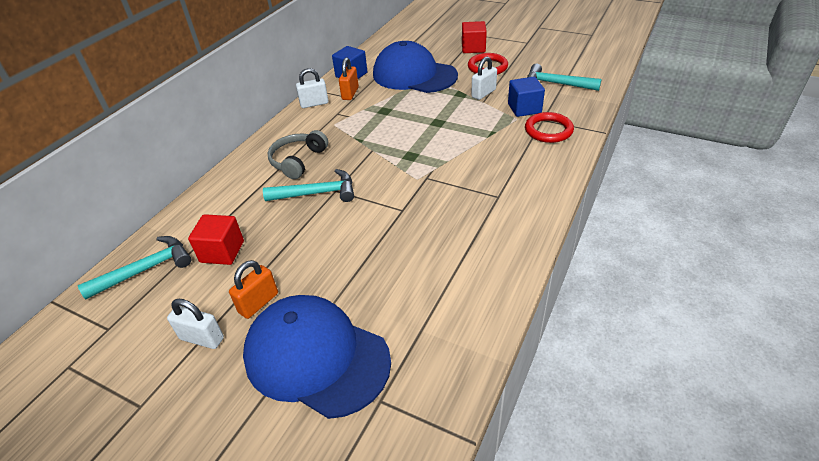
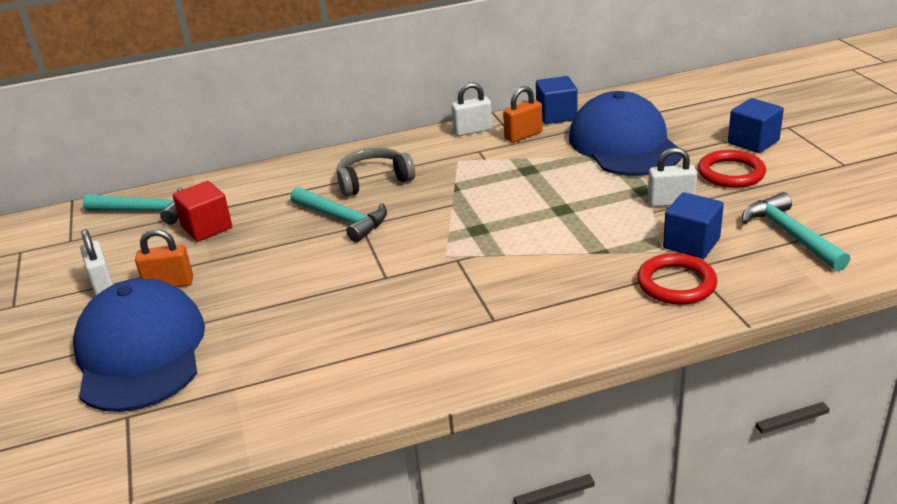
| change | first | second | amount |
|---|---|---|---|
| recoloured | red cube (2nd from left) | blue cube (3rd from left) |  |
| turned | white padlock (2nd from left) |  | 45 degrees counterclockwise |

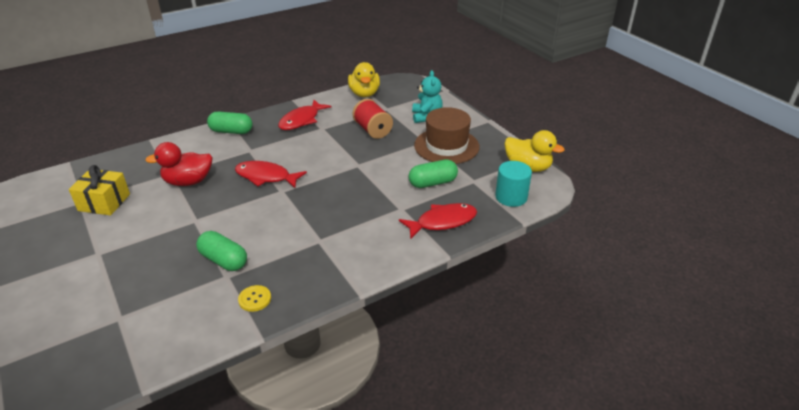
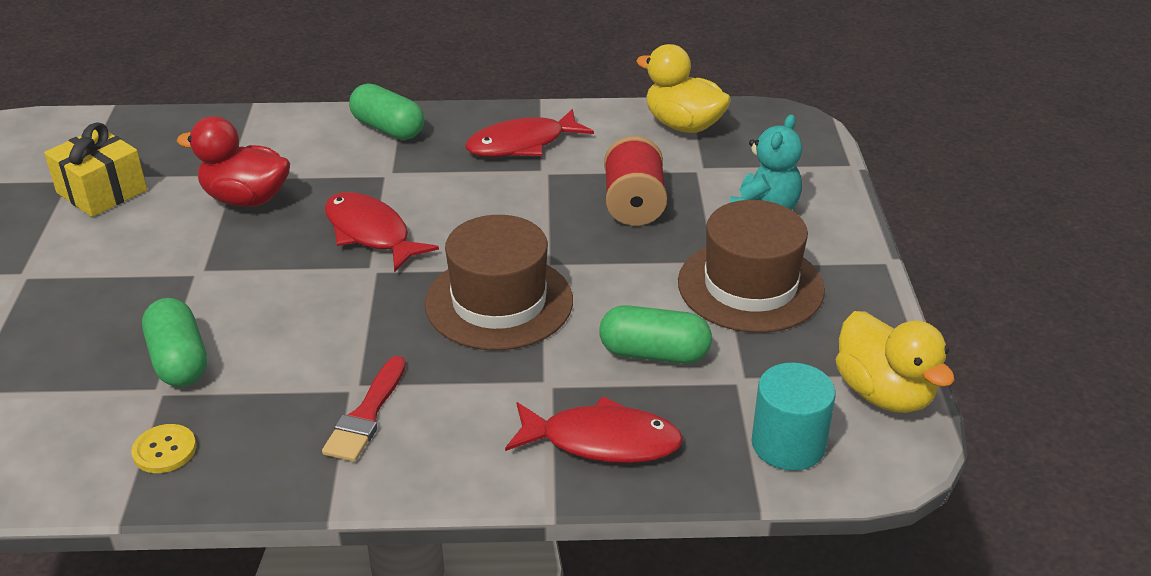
| change | first | second | amount |
|---|---|---|---|
| turned | yellow duck (1st from left) |  | 105 degrees clockwise |
| added |  | brown hat (1st from left) |  |
| added |  | red brush |  |

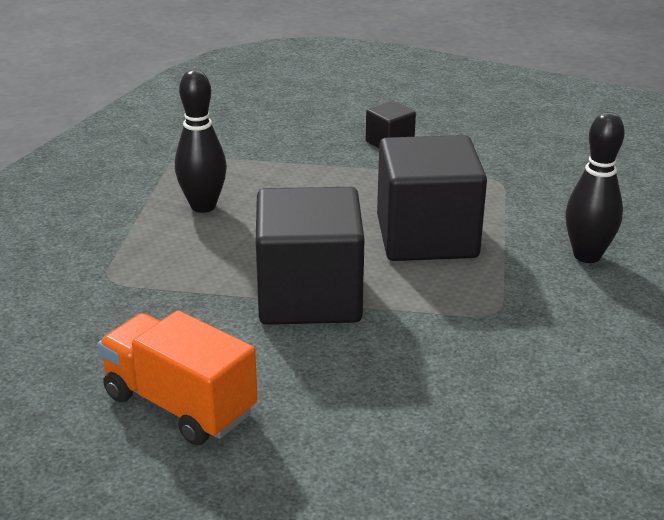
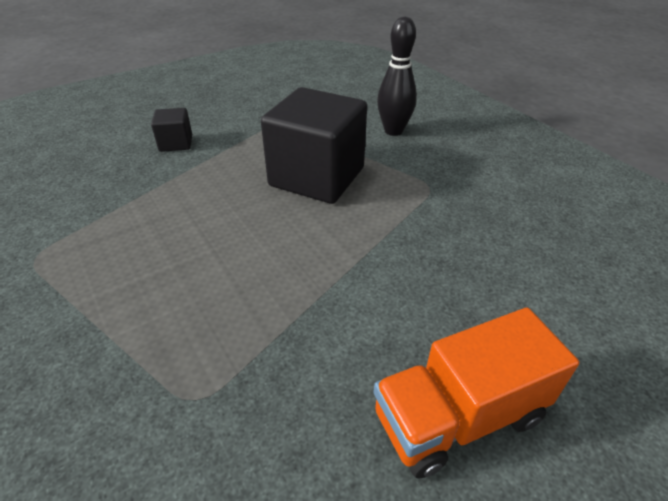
| change | first | second | amount |
|---|---|---|---|
| removed | black bowling pin (1st from left) |  |  |
| removed | black cube (1st from left) |  |  |

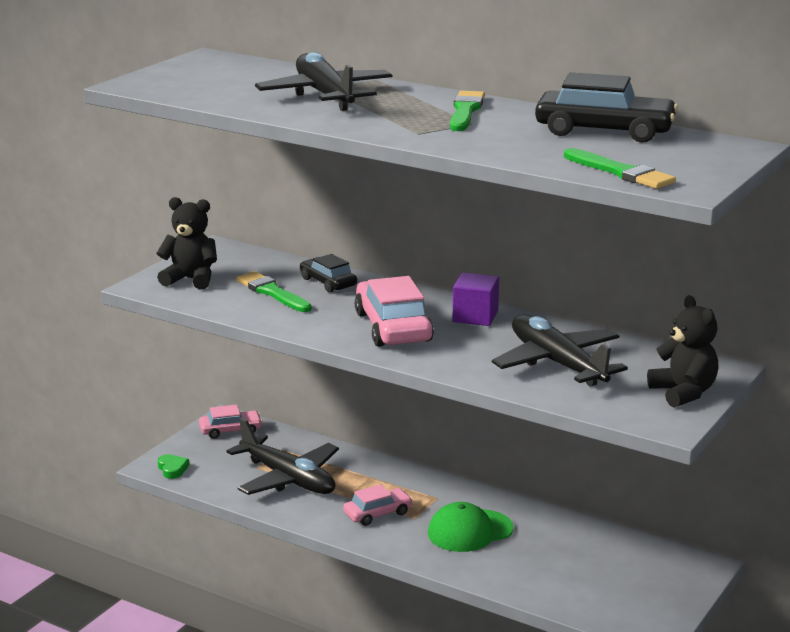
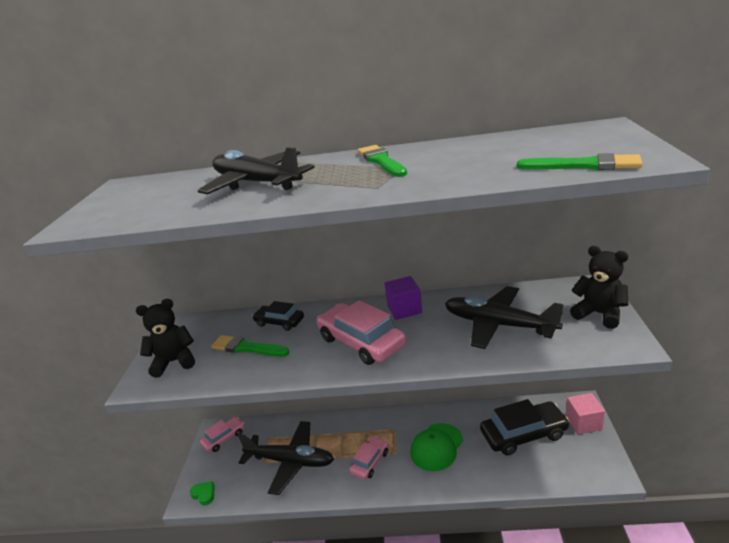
| change | first | second | amount |
|---|---|---|---|
| moved | black car (2nd from left) |  |  |
| added |  | pink cube |  |

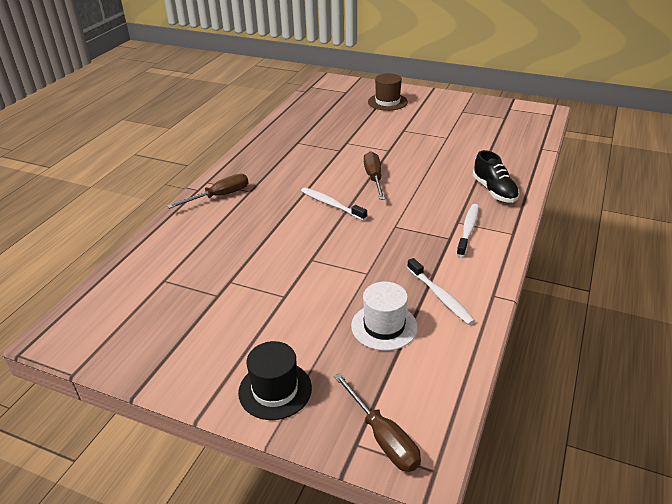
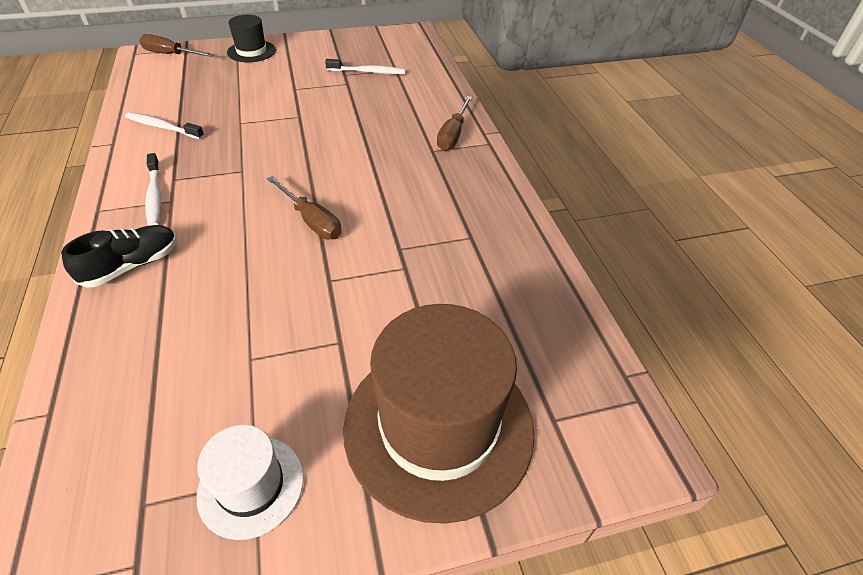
| change | first | second | amount |
|---|---|---|---|
| resized | brown hat |  | x1.99 |
| turned | black shoe |  | 105 degrees clockwise |
| moved | white toothbrush (1st from left in the first image) | white toothbrush (3rd from left) |  |
| moved | white hat |  |  |

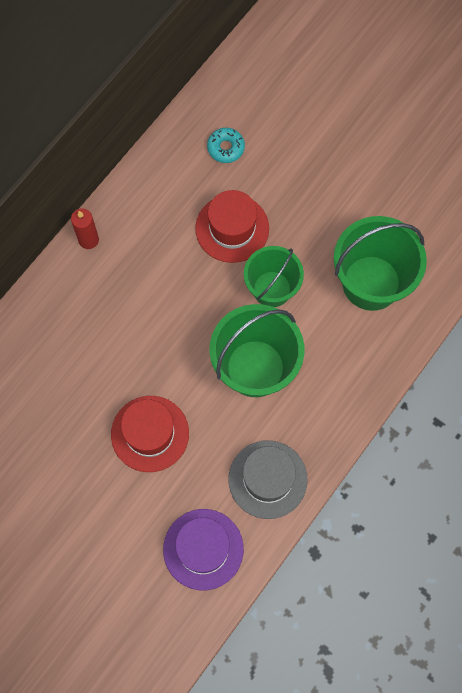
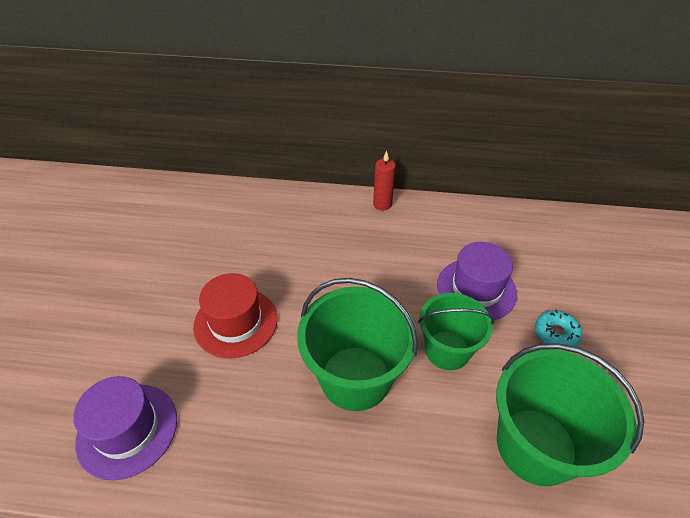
| change | first | second | amount |
|---|---|---|---|
| moved | turquoise donut |  |  |
| recoloured | red hat (2nd from left) | purple hat (2nd from left) |  |
| removed | grey hat |  |  |

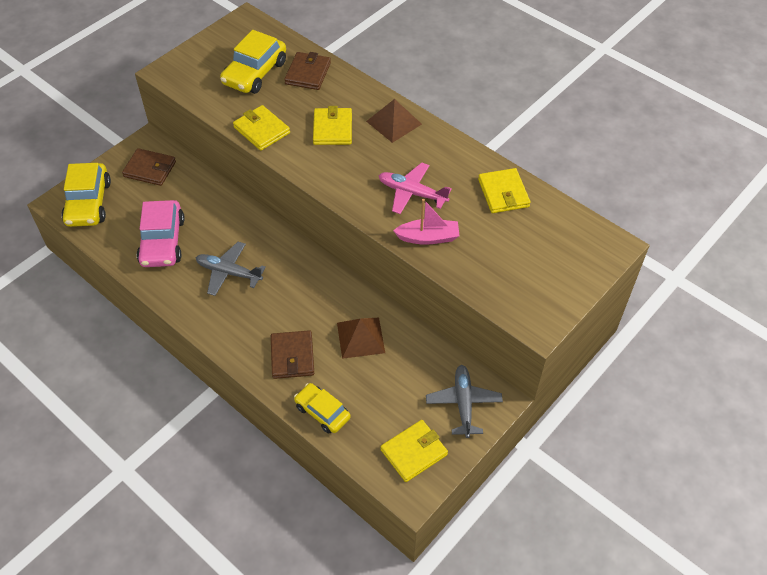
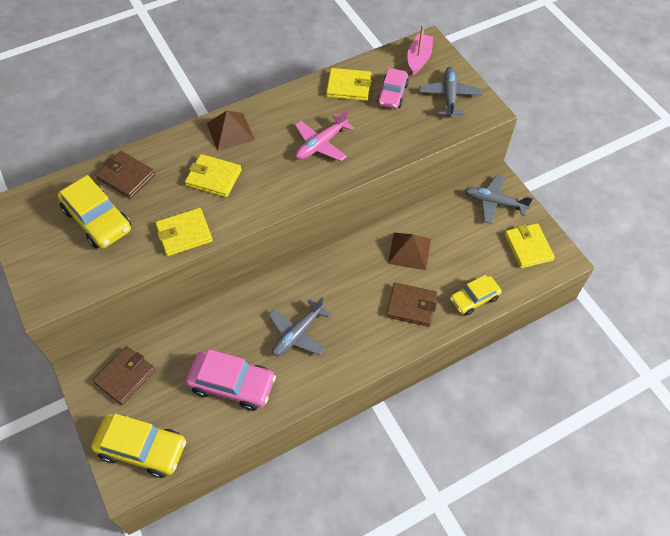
| change | first | second | amount |
|---|---|---|---|
| moved | pink boat |  |  |
| added |  | grey plane (2nd from left) |  |
| added |  | pink car (2nd from left) |  |

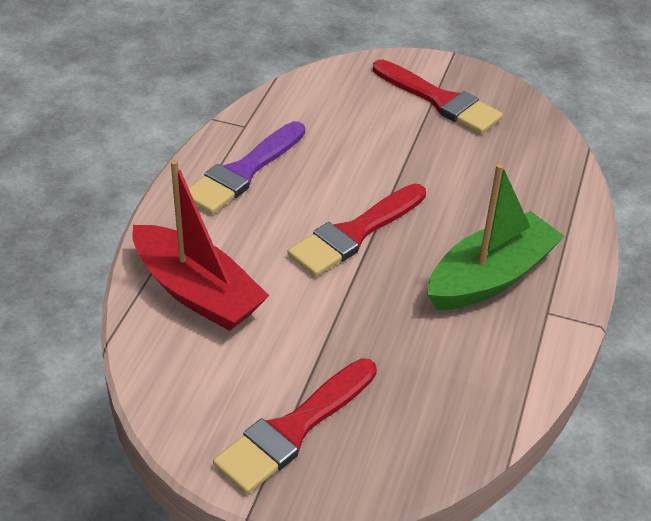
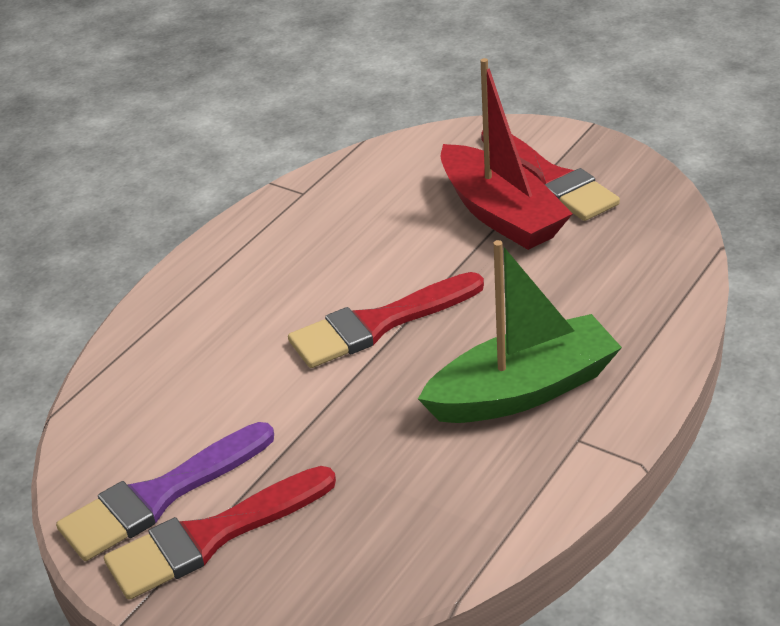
| change | first | second | amount |
|---|---|---|---|
| moved | purple brush |  |  |
| moved | red boat |  |  |

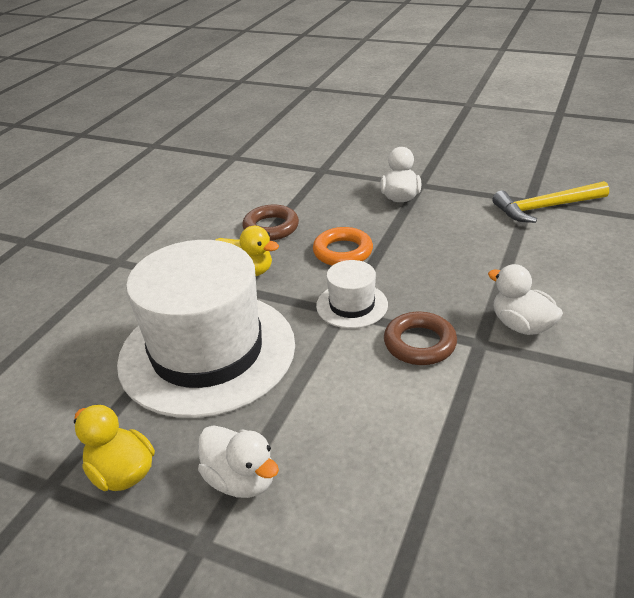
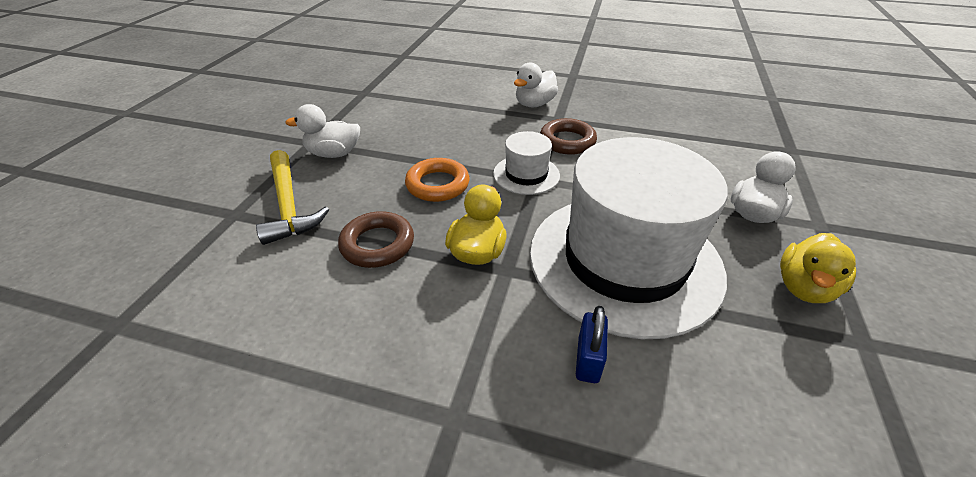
| change | first | second | amount |
|---|---|---|---|
| moved | yellow hammer |  |  |
| added |  | blue padlock |  |

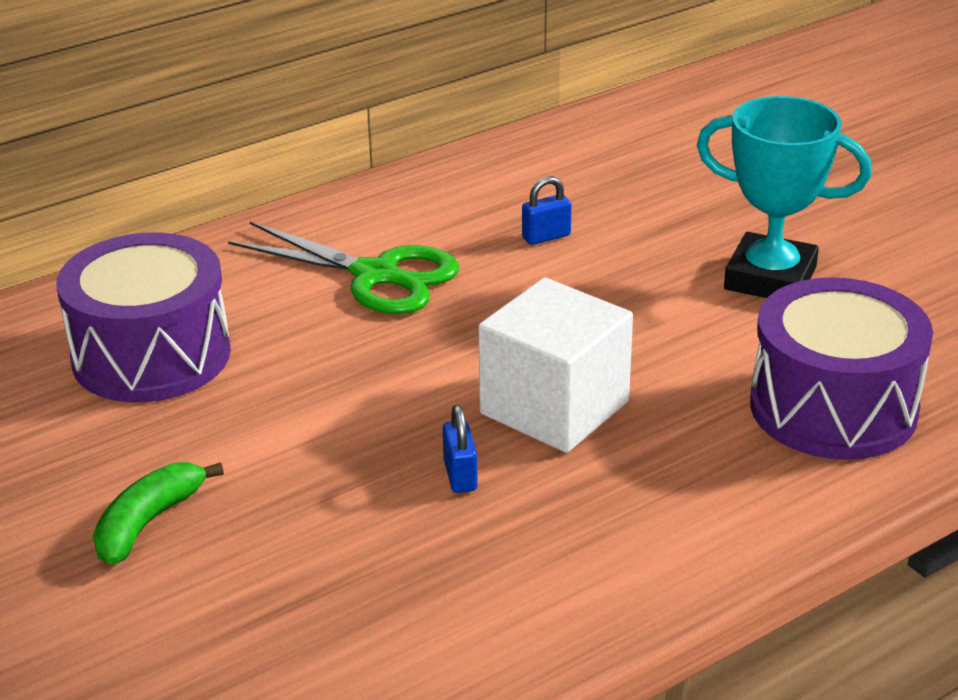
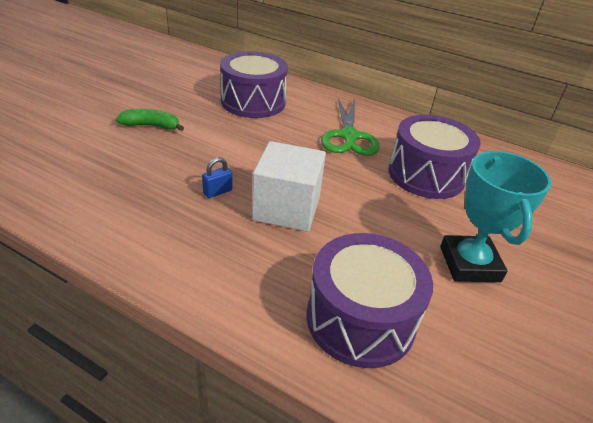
| change | first | second | amount |
|---|---|---|---|
| replaced | blue padlock (2nd from left) | purple drum (3rd from left) |  |

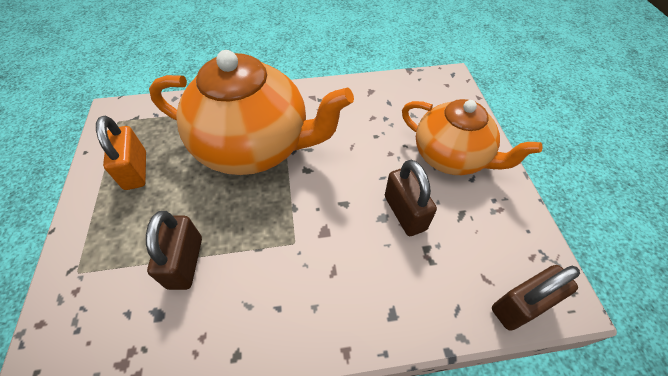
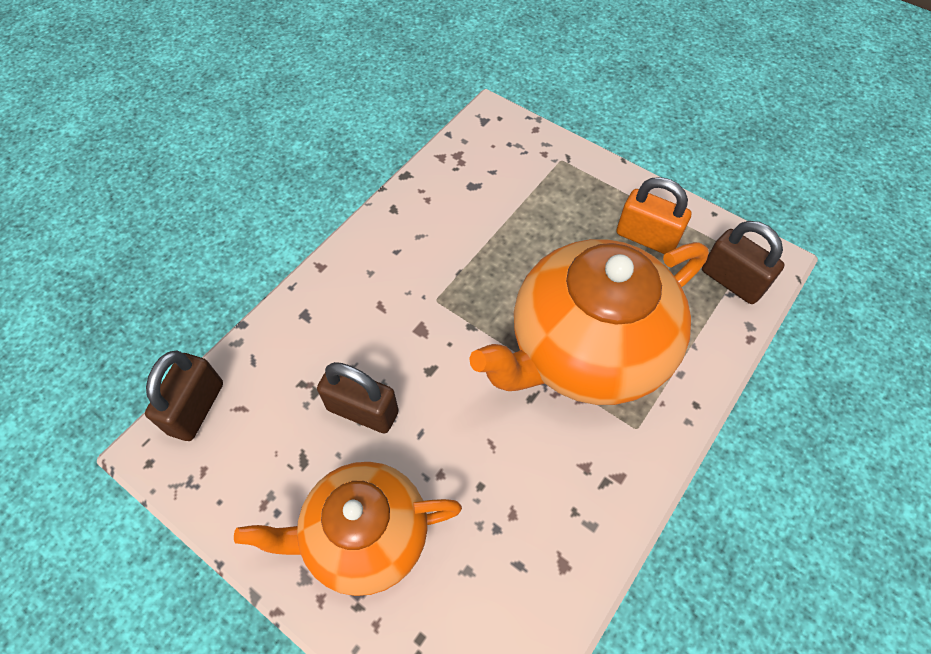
| change | first | second | amount |
|---|---|---|---|
| moved | brown padlock (1st from left in the first image) | brown padlock (3rd from left) |  |

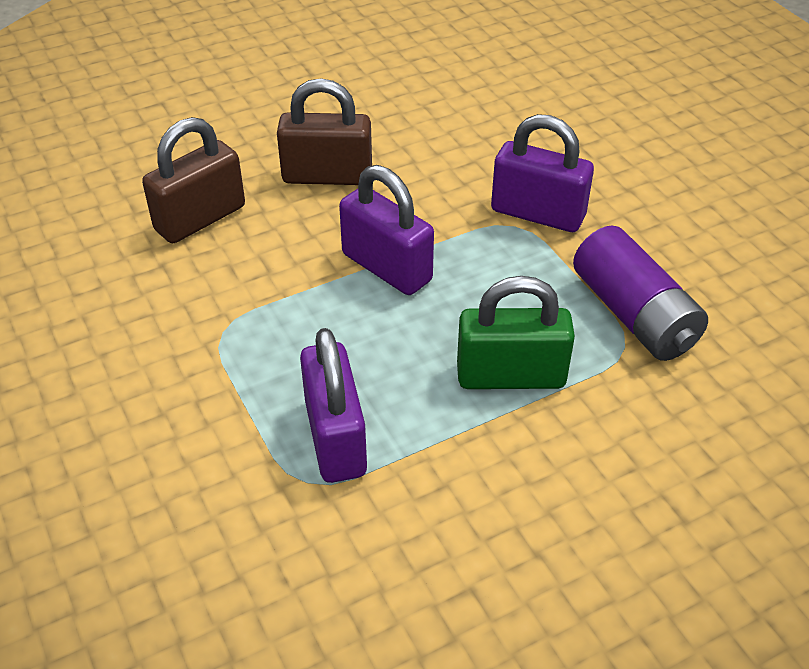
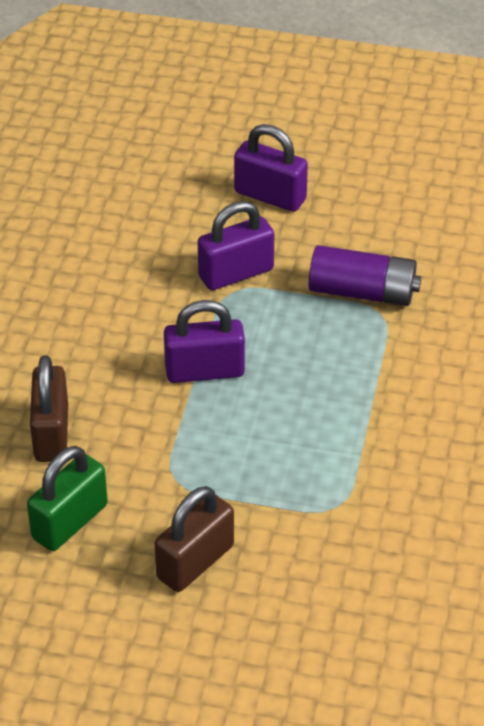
| change | first | second | amount |
|---|---|---|---|
| moved | brown padlock (2nd from left) |  |  |
| moved | green padlock |  |  |
| moved | purple padlock (1st from left in the first image) | purple padlock (3rd from left) |  |

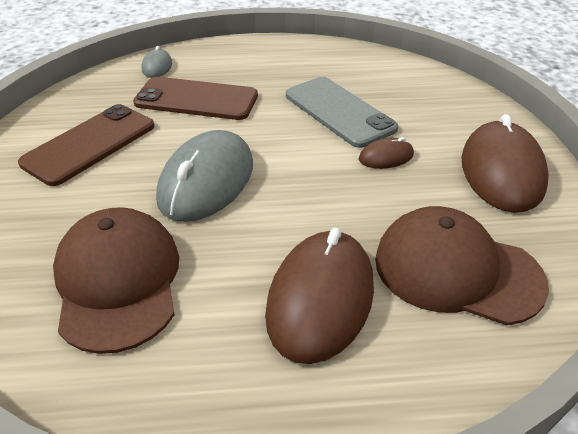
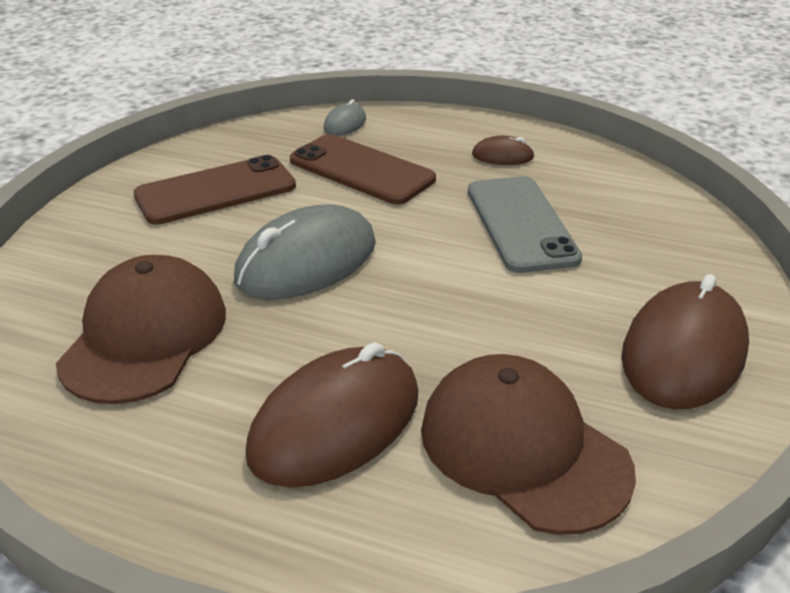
| change | first | second | amount |
|---|---|---|---|
| moved | brown mouse (2nd from left) |  |  |

